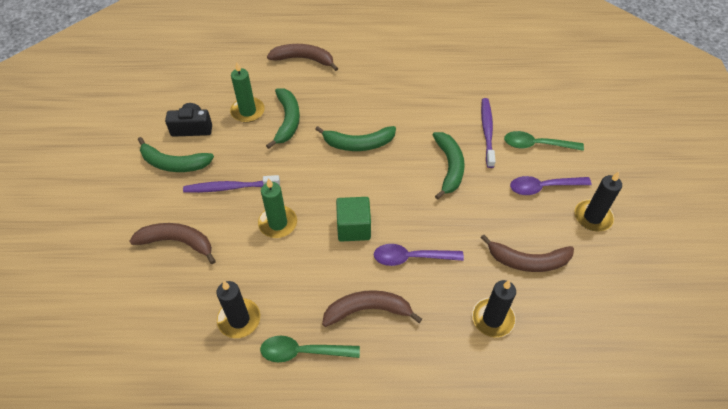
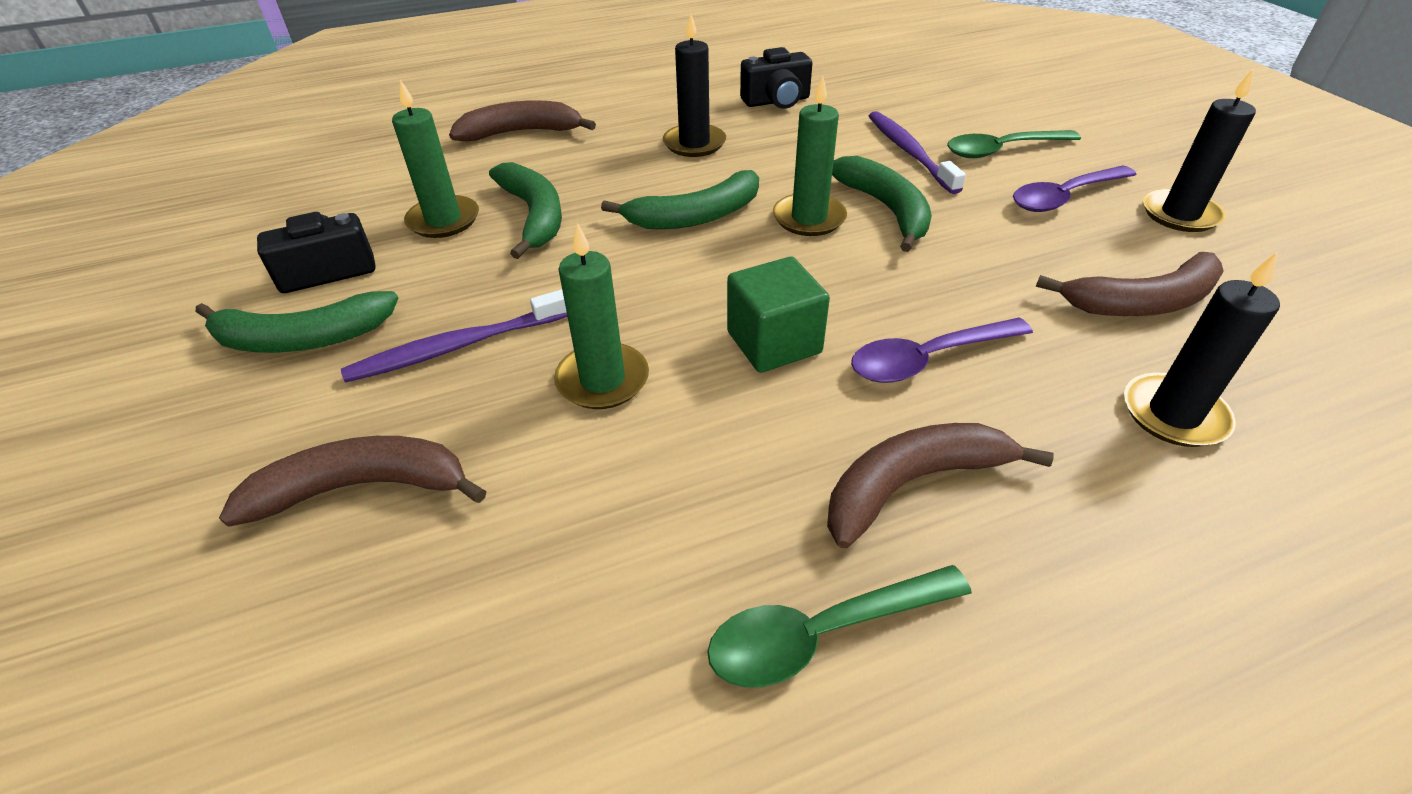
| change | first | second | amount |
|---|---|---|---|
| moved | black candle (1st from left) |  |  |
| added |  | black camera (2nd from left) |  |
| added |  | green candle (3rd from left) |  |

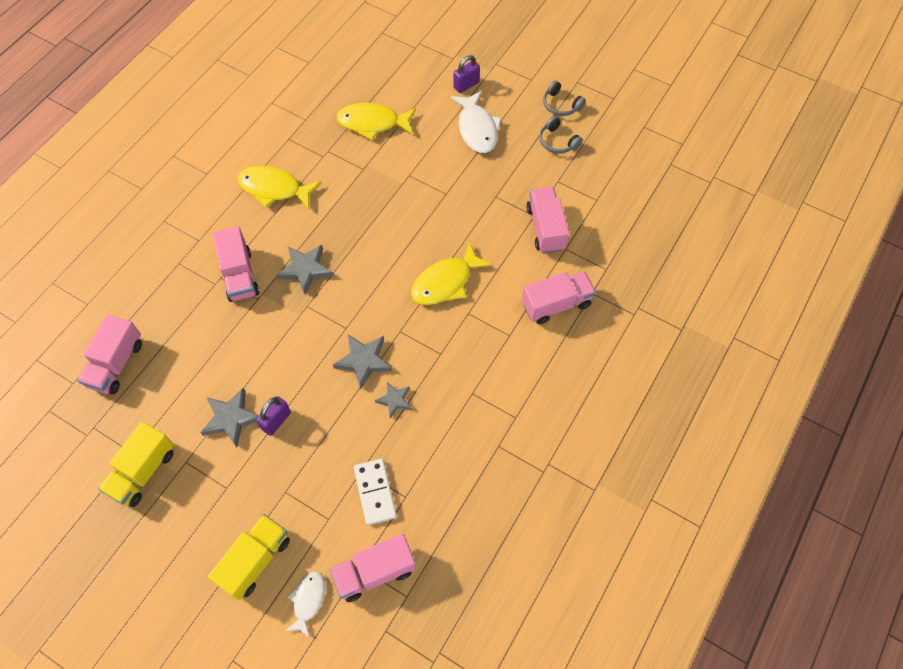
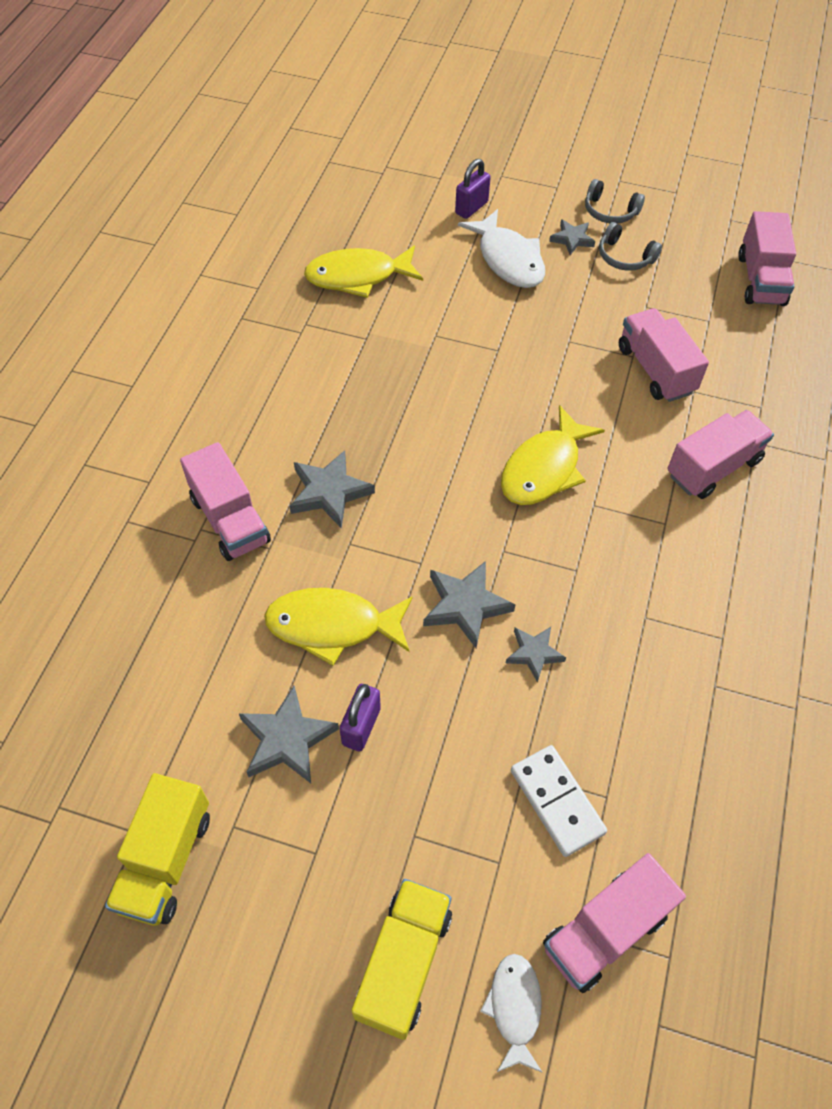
| change | first | second | amount |
|---|---|---|---|
| moved | yellow fish (1st from left) |  |  |
| moved | pink truck (1st from left in the first image) | pink truck (5th from left) |  |
| added |  | grey star (5th from left) |  |

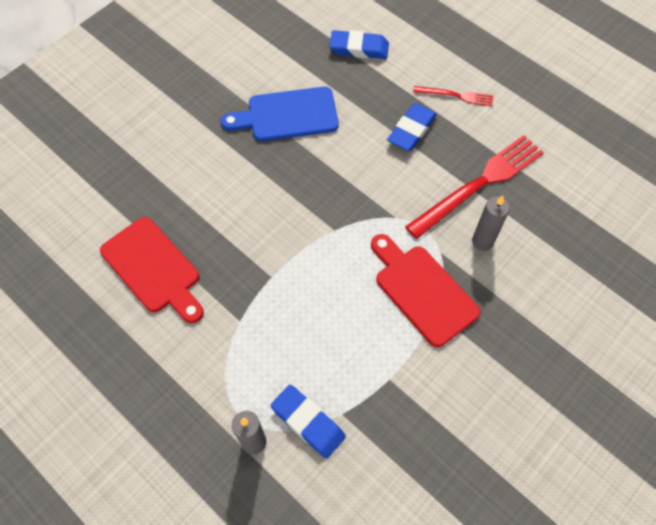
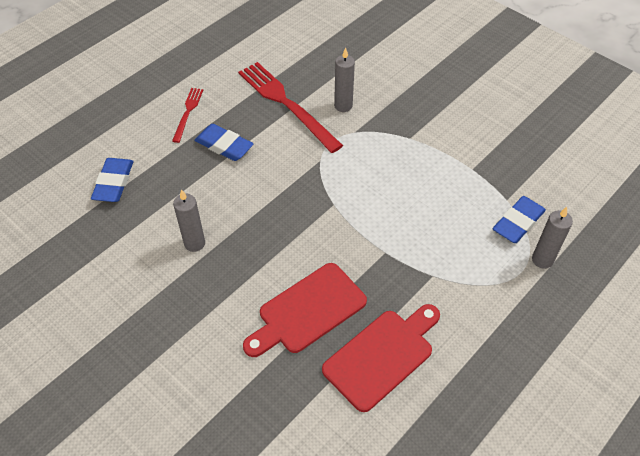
| change | first | second | amount |
|---|---|---|---|
| replaced | blue cutting board | grey candle (1st from left) |  |
| moved | red cutting board (2nd from left in the first image) | red cutting board (1st from left) |  |

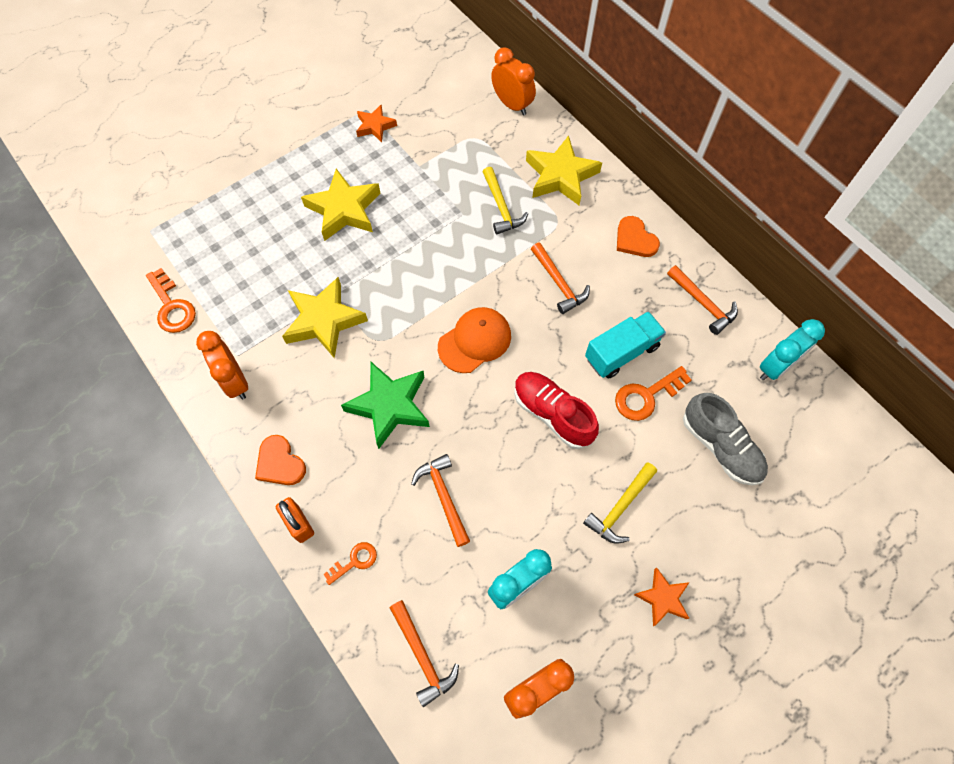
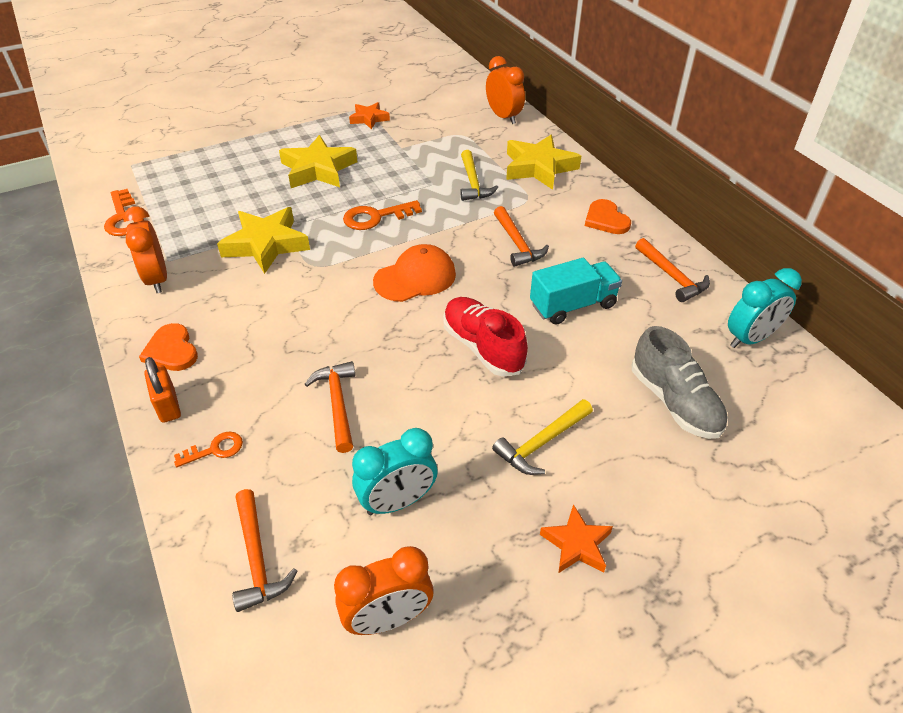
| change | first | second | amount |
|---|---|---|---|
| removed | green star |  |  |
| moved | orange key (3rd from left) |  |  |

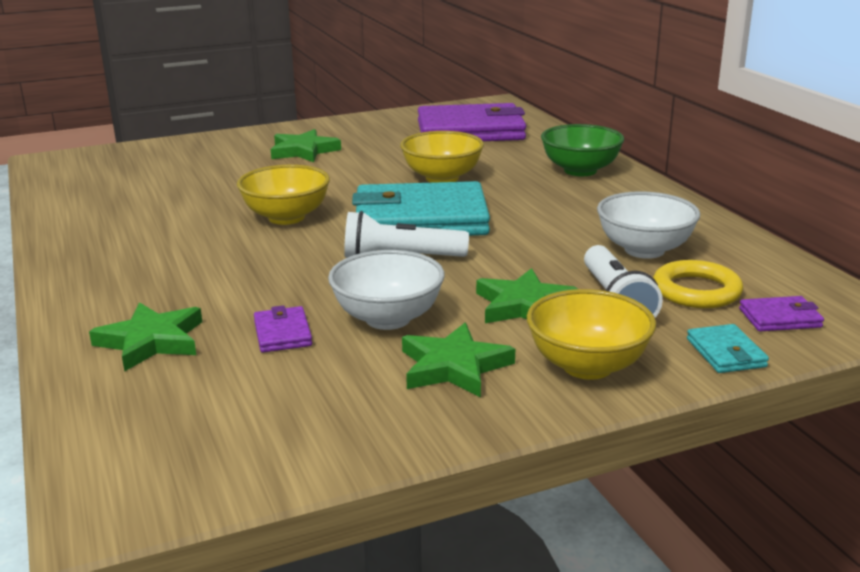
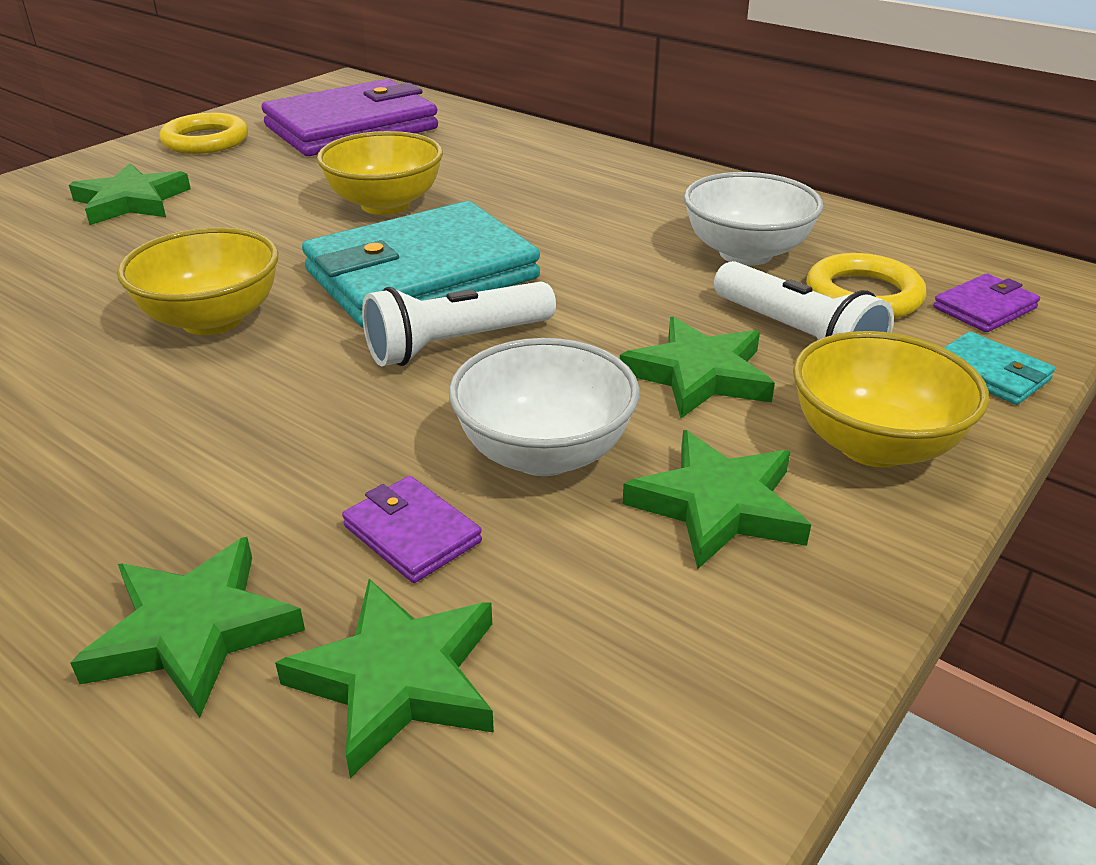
| change | first | second | amount |
|---|---|---|---|
| removed | green bowl |  |  |
| added |  | yellow ring (1st from left) |  |
| added |  | green star (3rd from left) |  |

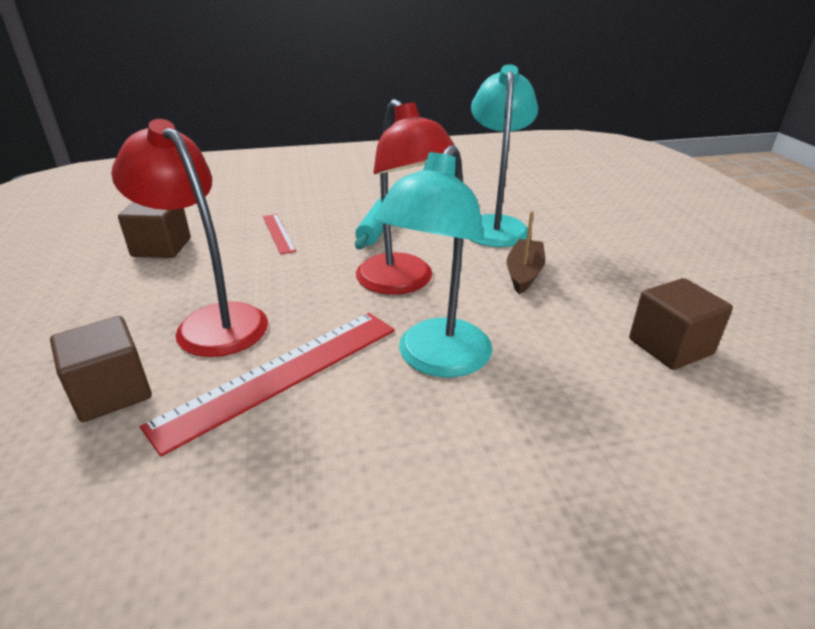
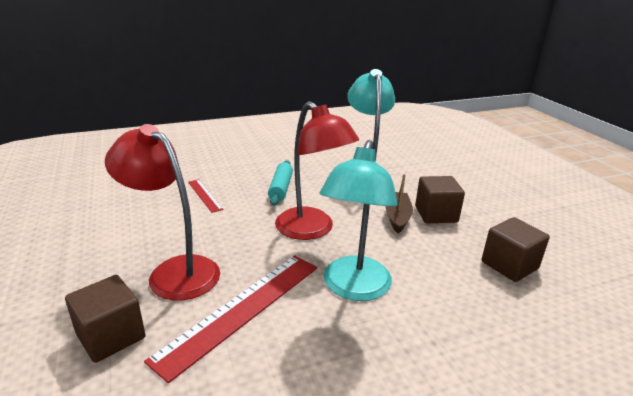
| change | first | second | amount |
|---|---|---|---|
| moved | brown cube (2nd from left) |  |  |

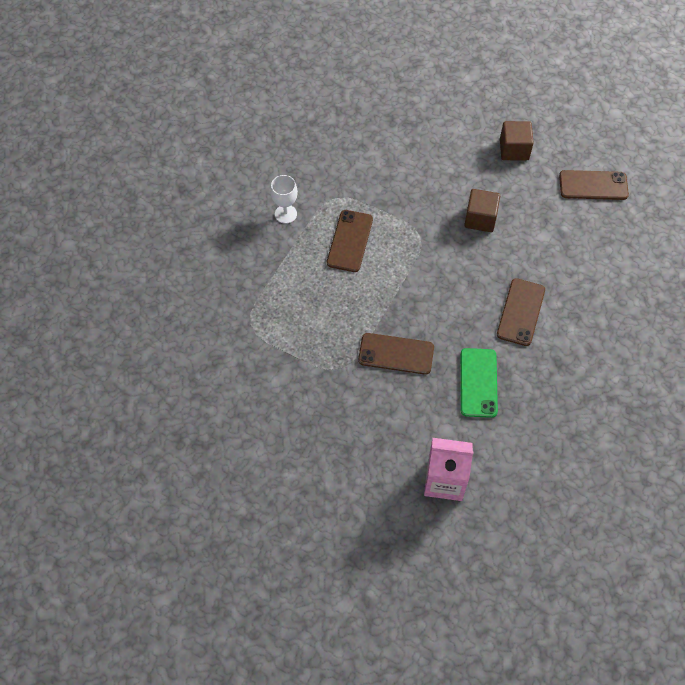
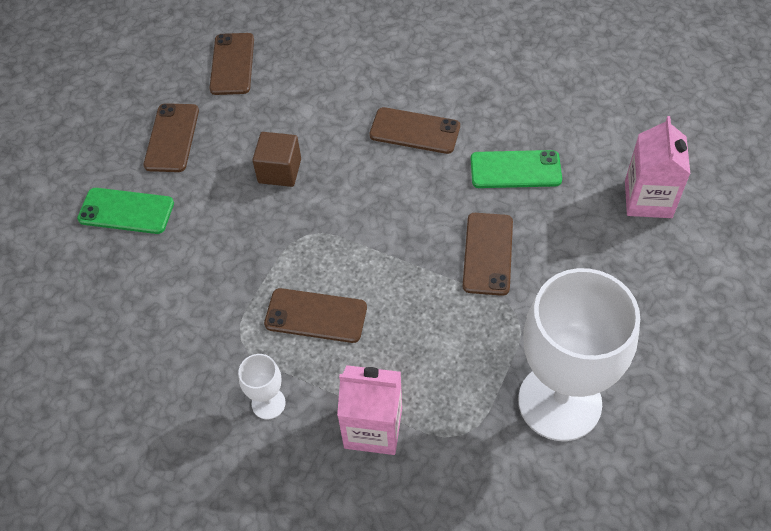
| change | first | second | amount |
|---|---|---|---|
| replaced | brown cube (2nd from left) | brown phone (1st from left) |  |
| added |  | green phone (1st from left) |  |
| added |  | white goblet (2nd from left) |  |
| added |  | pink carton (1st from left) |  |

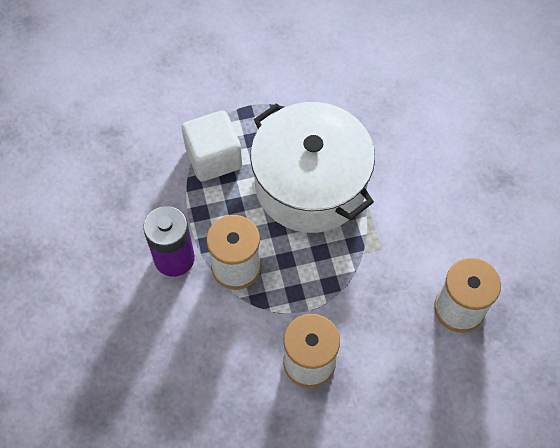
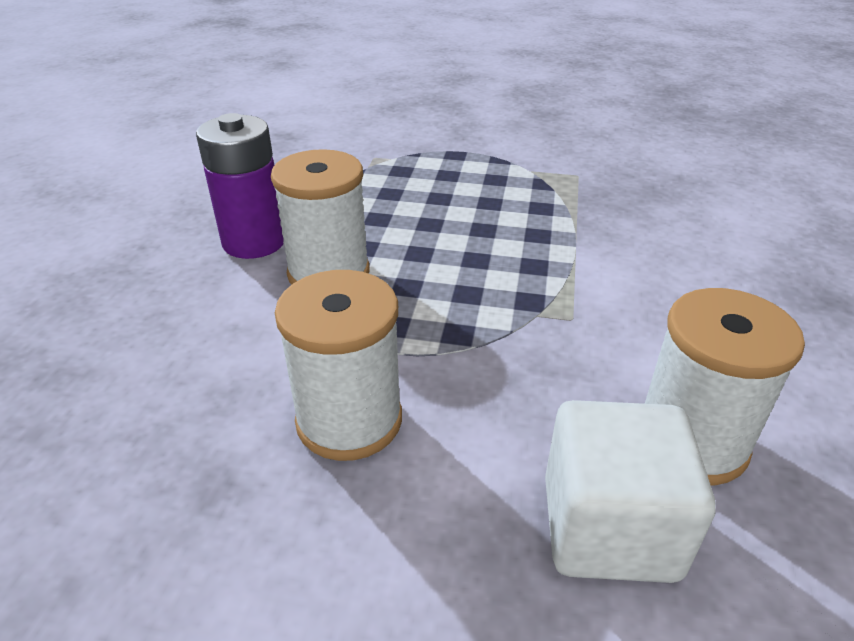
| change | first | second | amount |
|---|---|---|---|
| removed | white pot |  |  |
| moved | white cube |  |  |

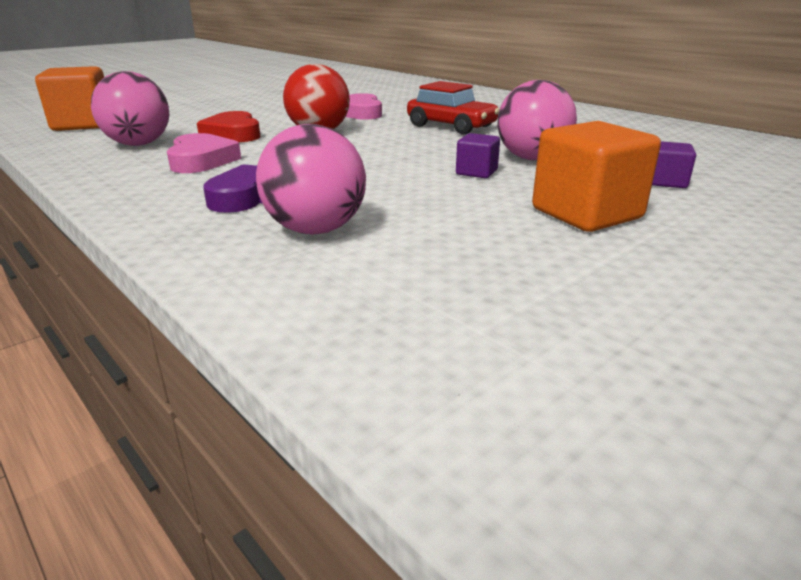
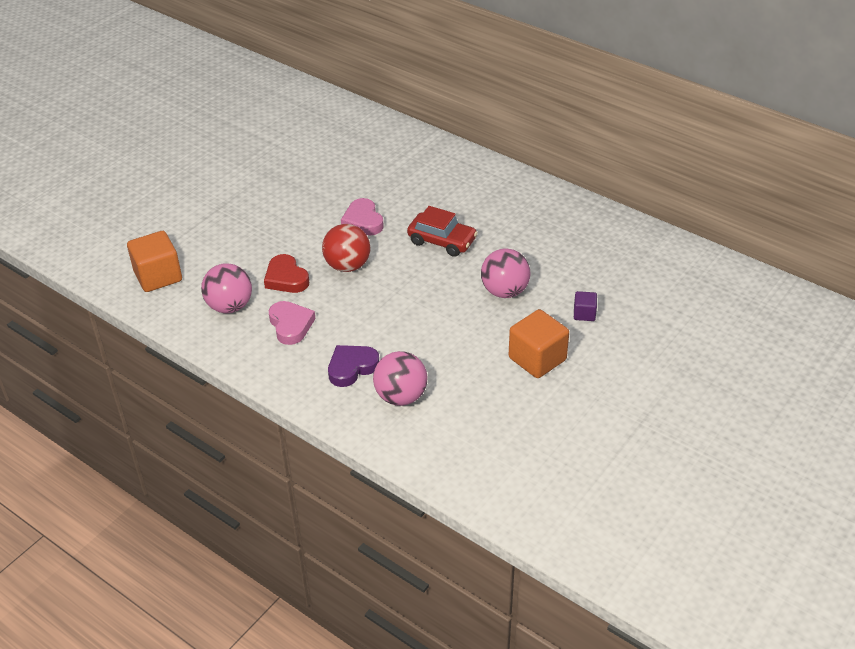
| change | first | second | amount |
|---|---|---|---|
| removed | purple cube (1st from left) |  |  |

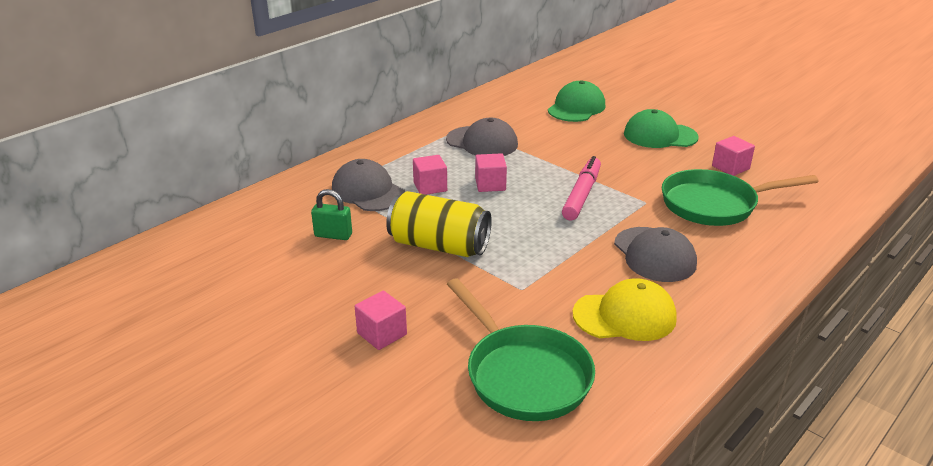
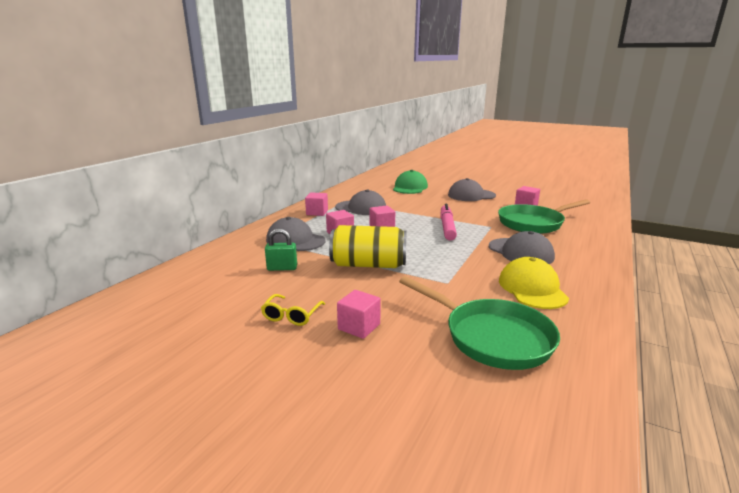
| change | first | second | amount |
|---|---|---|---|
| recoloured | green cap (2nd from left) | grey cap (3rd from left) |  |
| turned | yellow cap |  | 75 degrees counterclockwise |
| added |  | pink cube (1st from left) |  |
| added |  | yellow glasses |  |

